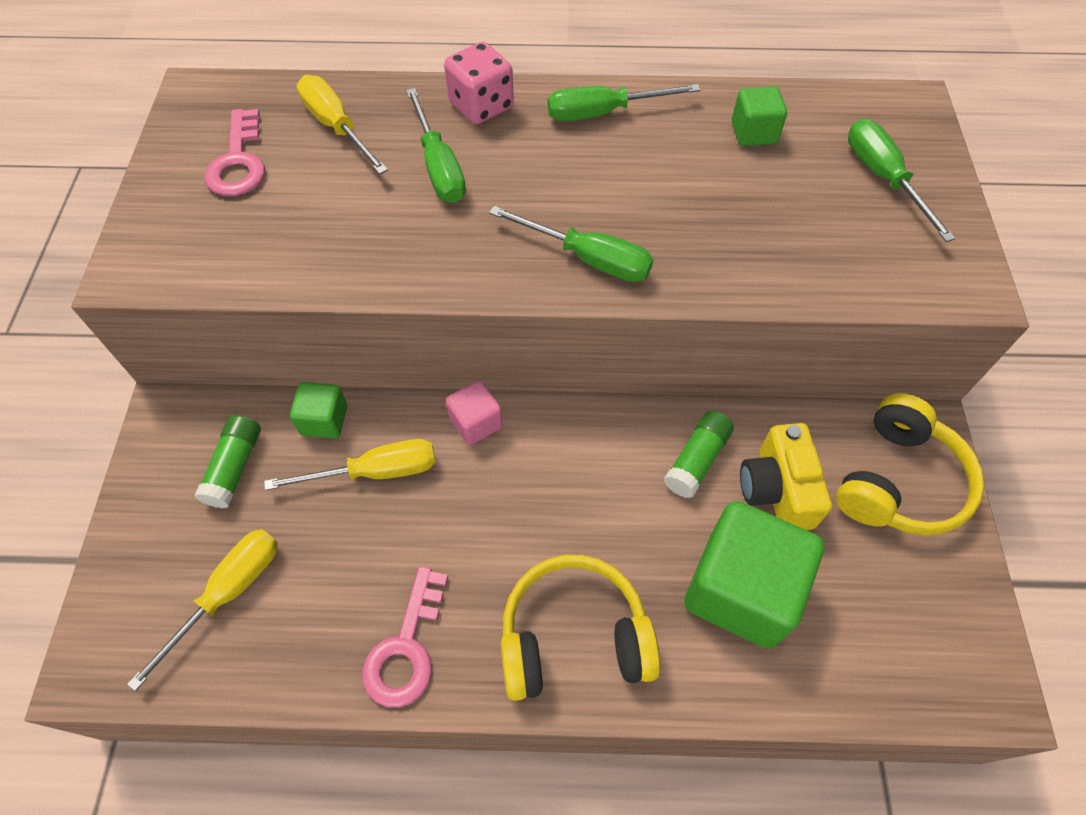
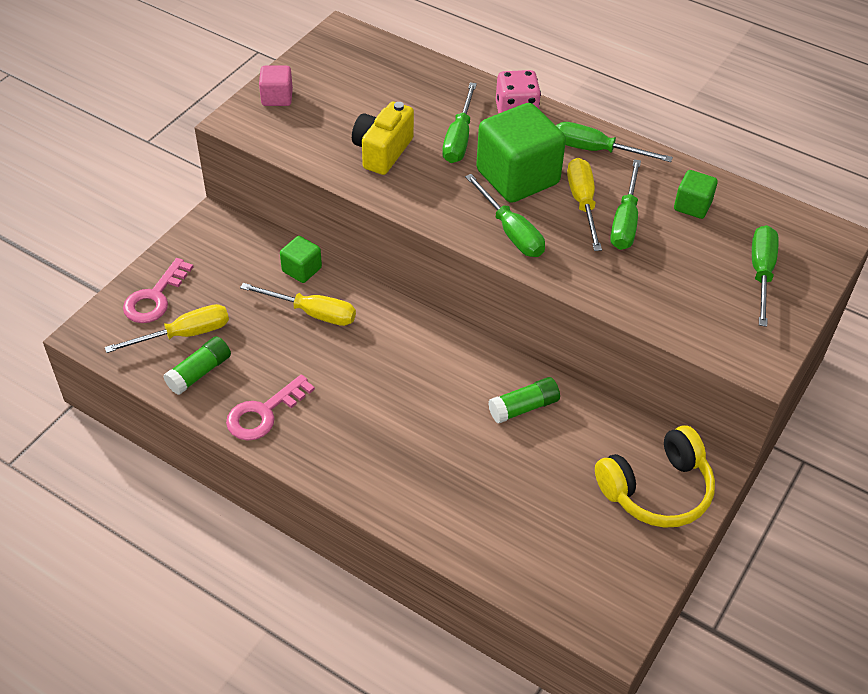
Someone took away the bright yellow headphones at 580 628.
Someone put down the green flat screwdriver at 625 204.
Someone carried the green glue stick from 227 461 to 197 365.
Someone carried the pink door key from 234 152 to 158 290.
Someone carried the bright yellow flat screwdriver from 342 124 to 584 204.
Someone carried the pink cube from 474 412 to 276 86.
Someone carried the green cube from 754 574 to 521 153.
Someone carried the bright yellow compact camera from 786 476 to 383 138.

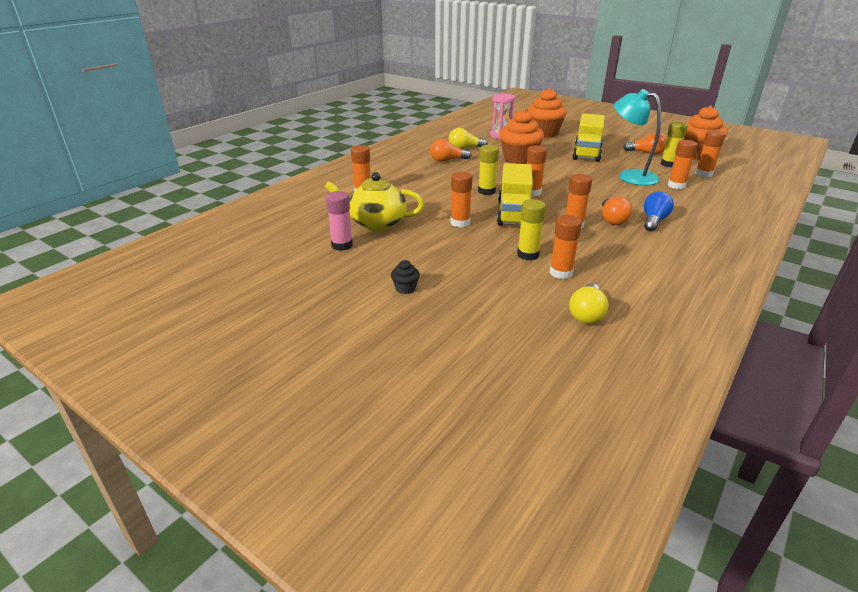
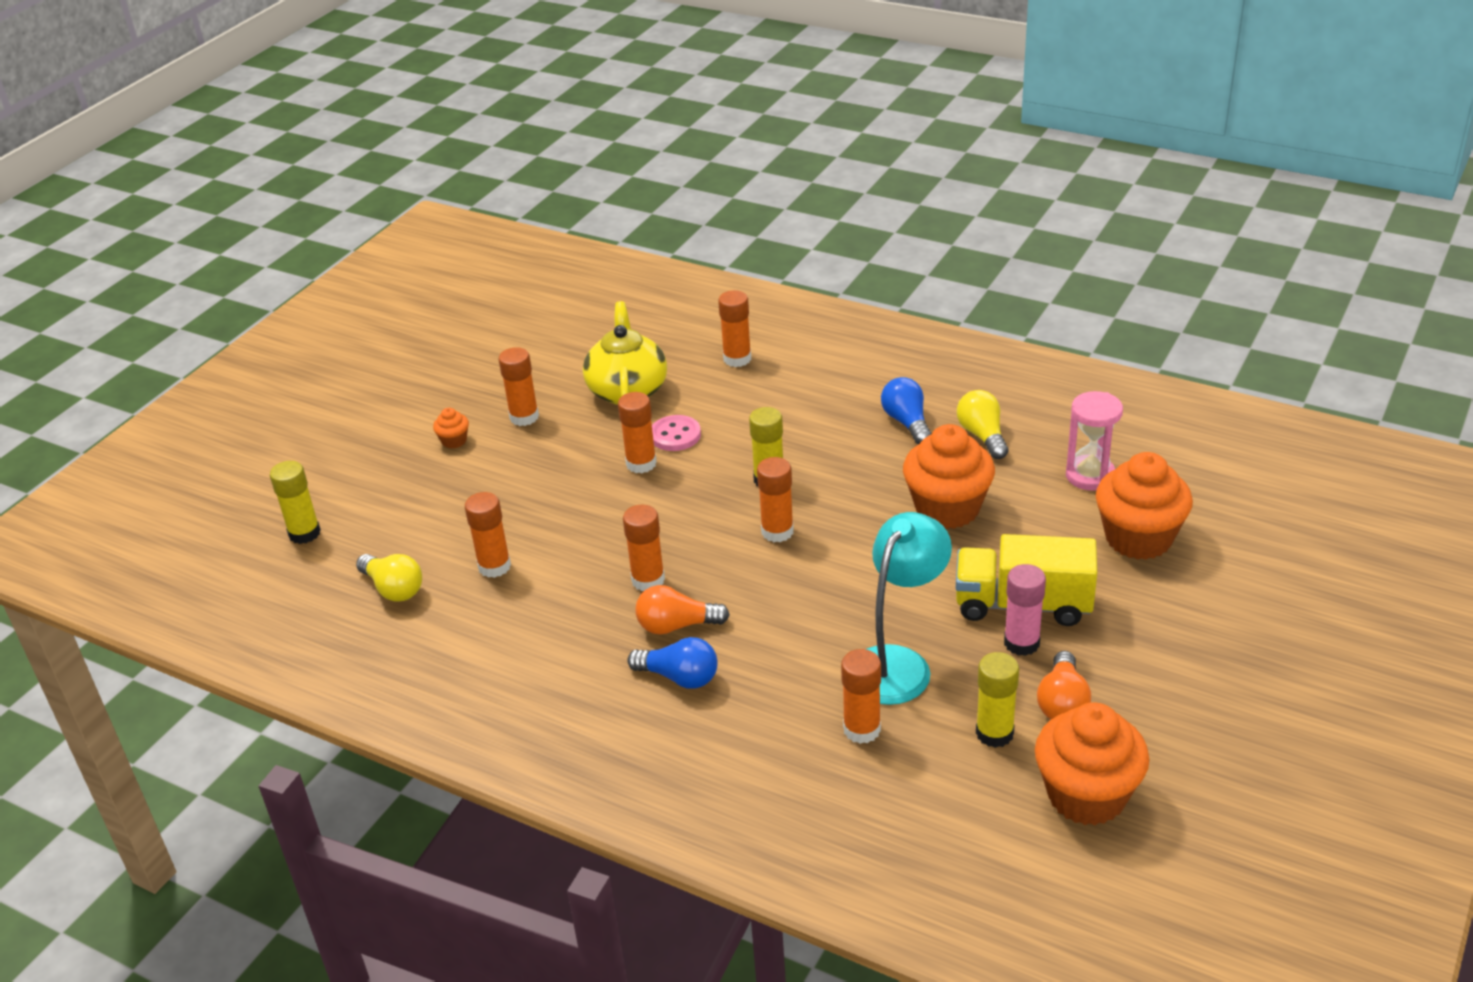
Someone took away the bright yellow lorry at 515 194.
Someone put down the pink button at 676 433.
Someone carried the pink glue stick from 339 221 to 1025 610.
Someone carried the bright yellow glue stick from 531 229 to 295 502.
Someone carried the orange glue stick from 710 153 to 518 386.
Someone repainted the jet-black fairy cake at 405 277, which became the orange fairy cake at 451 428.
Someone repainted the orange lightbulb at 450 150, which became the cobalt lightbulb at 906 410.
Someone rotated the bright yellow lightbulb at 588 303 by 150 degrees counterclockwise.

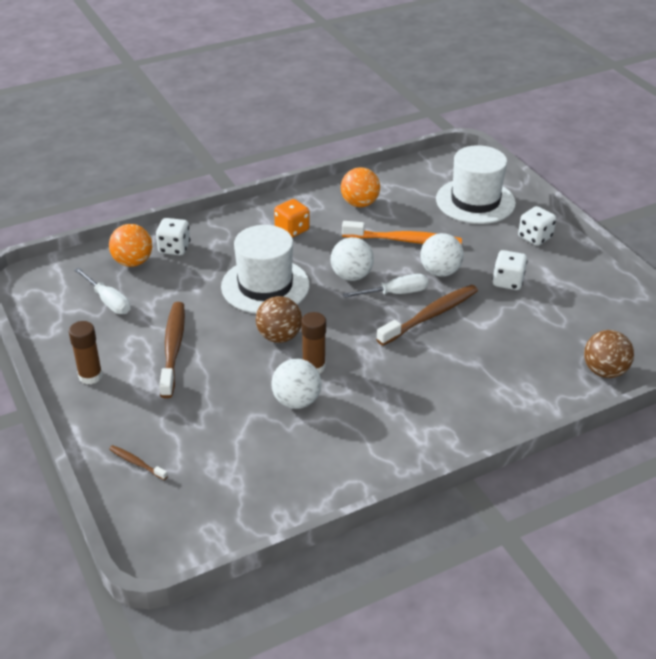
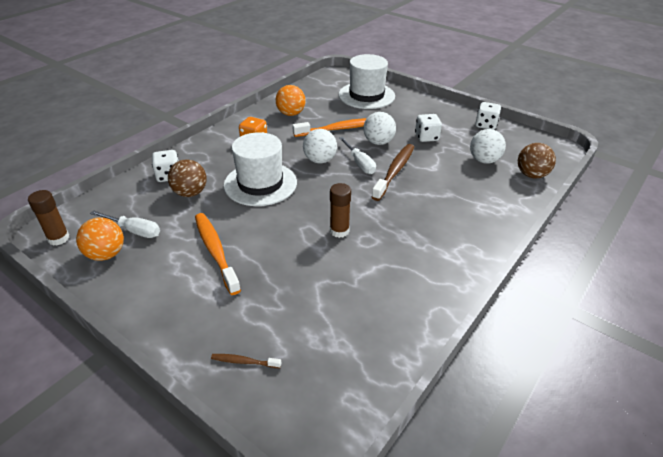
Someone carried the russet glue stick from 86 352 to 49 218.
Someone carried the orange ball from 130 245 to 100 239.
Someone carried the russet ball from 279 319 to 187 178.
Someone carried the white ball from 296 384 to 488 146.
Someone carried the white die from 537 226 to 488 116.
Someone repainted the russet toothbrush at 172 350, which became the orange toothbrush at 218 254.
Someone rotated the white flat screwdriver at 385 286 by 105 degrees clockwise.

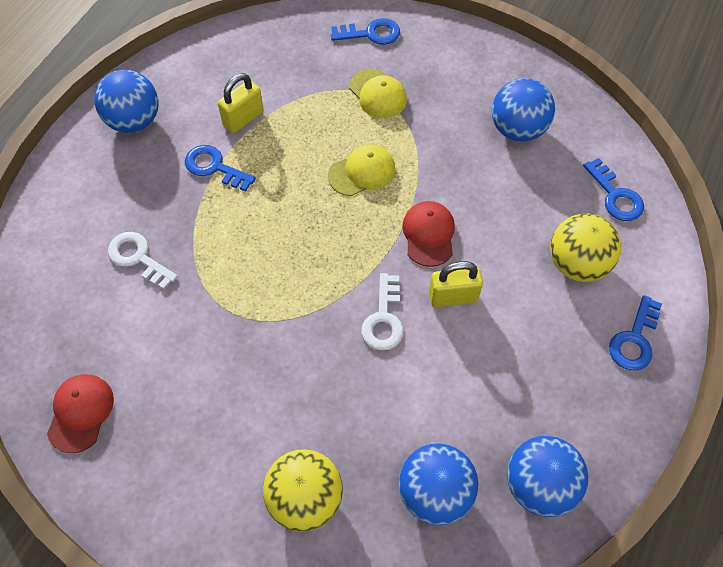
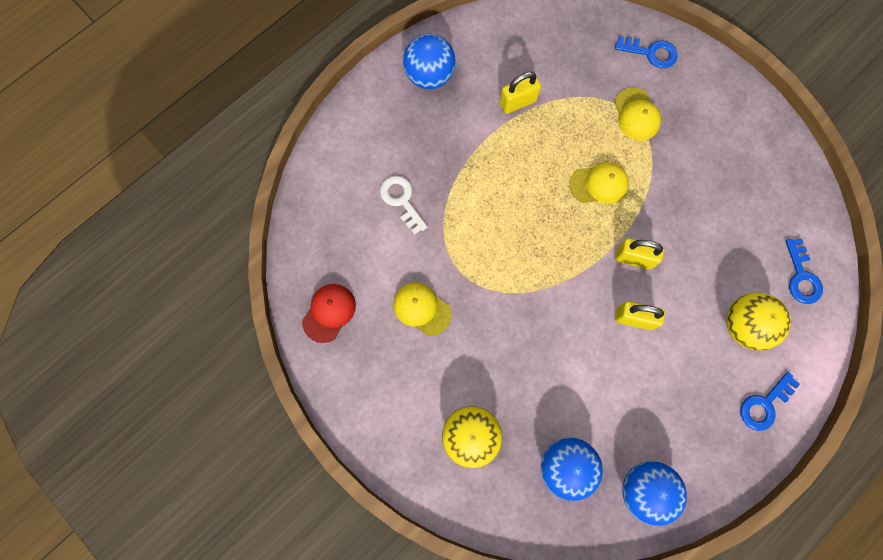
Someone took away the cobalt door key at 220 168.
Someone took away the white door key at 382 311.
Someone took away the cobalt ball at 523 110.
Someone put down the bright yellow peaked cap at 422 309.
Someone swapped the crimson peaked cap at 428 234 for the bright yellow lock at 639 254.

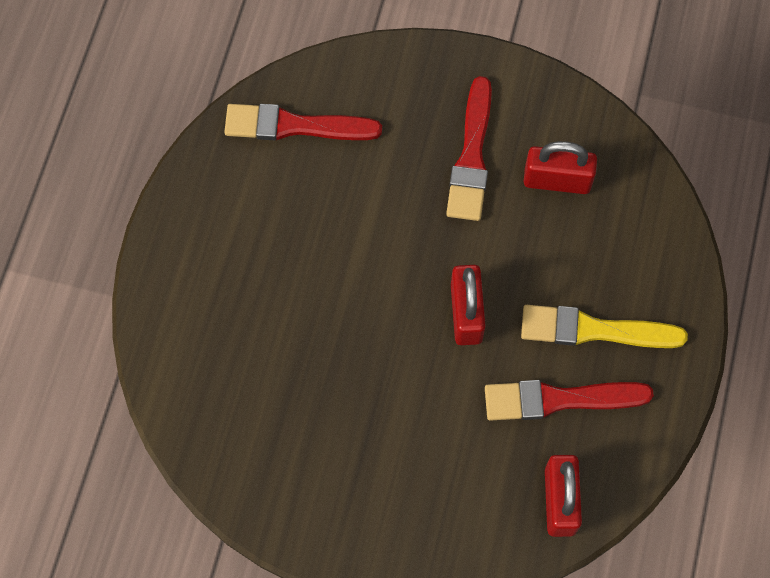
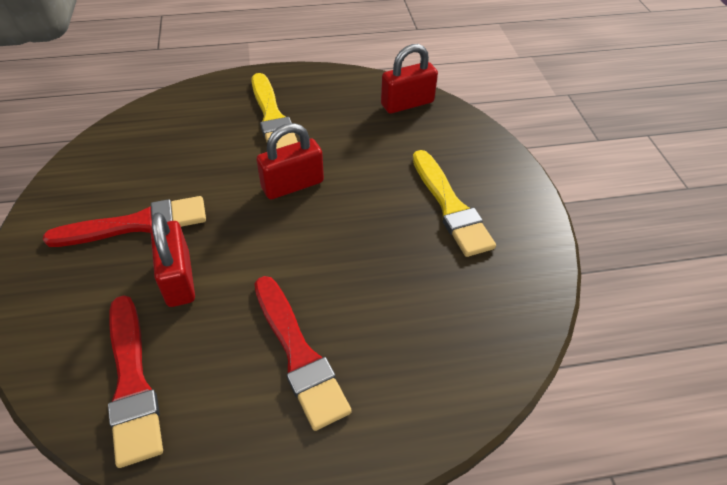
Someone put down the bright yellow paint brush at 454 203.
Someone carried the crimson paint brush from 569 400 to 303 353.
Someone carried the crimson lock from 560 167 to 172 259.

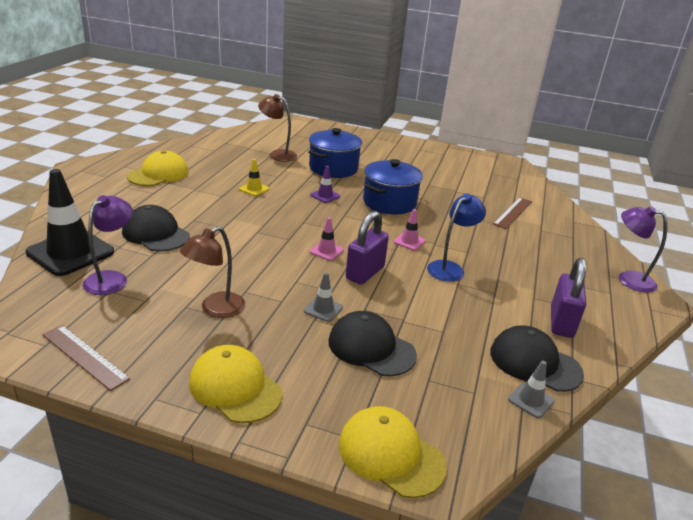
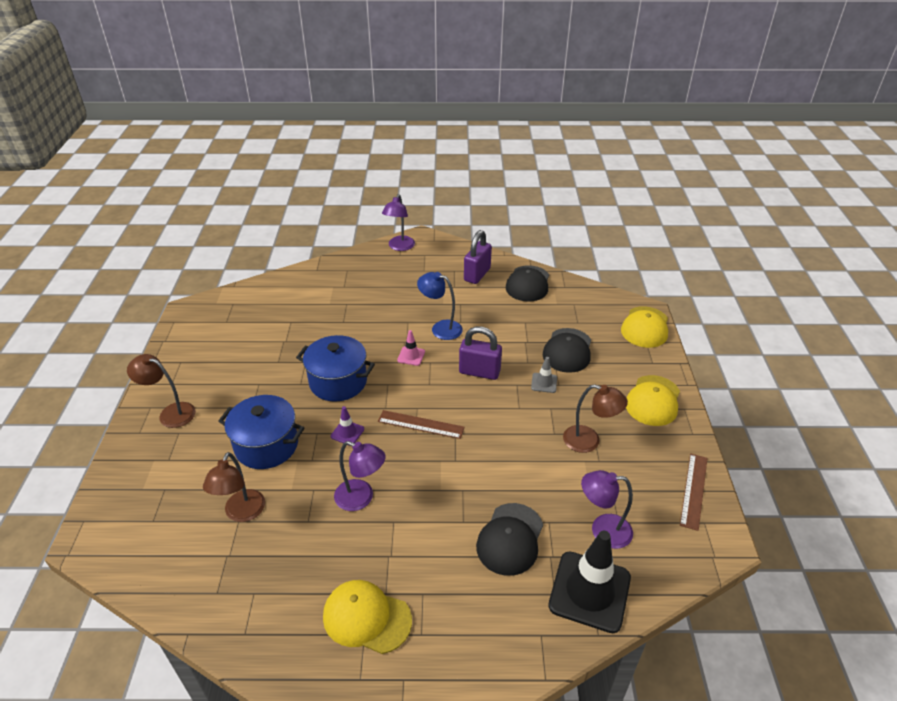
Someone took away the pink road cone at 327 239.
Someone took away the grey road cone at 531 389.
Someone put down the russet reading lamp at 161 391.
Someone carried the russet ruler from 512 213 to 421 424.
Someone swapped the bright yellow road cone at 254 177 for the violet reading lamp at 360 476.
Someone rotated the violet lock at 568 298 by 60 degrees counterclockwise.

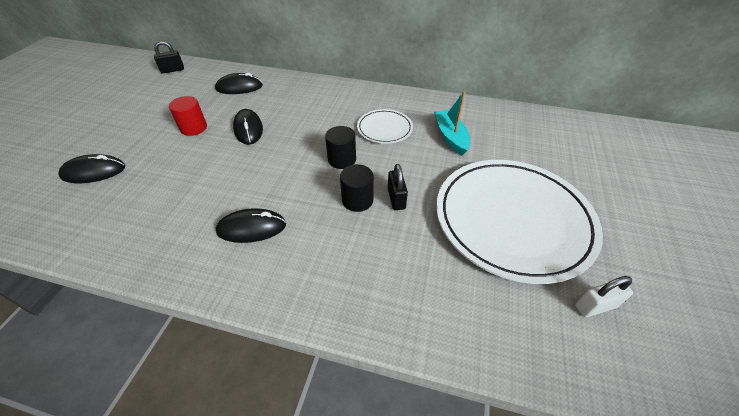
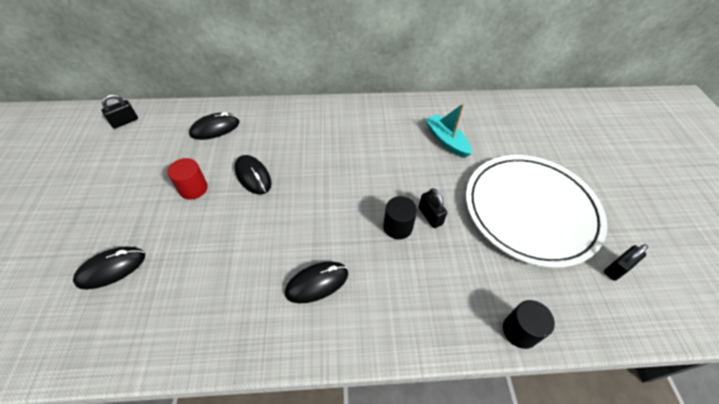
Someone took away the white dinner plate at 385 126.
Someone carried the jet-black cylinder from 340 147 to 529 324.
Someone repainted the white lock at 604 296, which became the jet-black lock at 626 262.

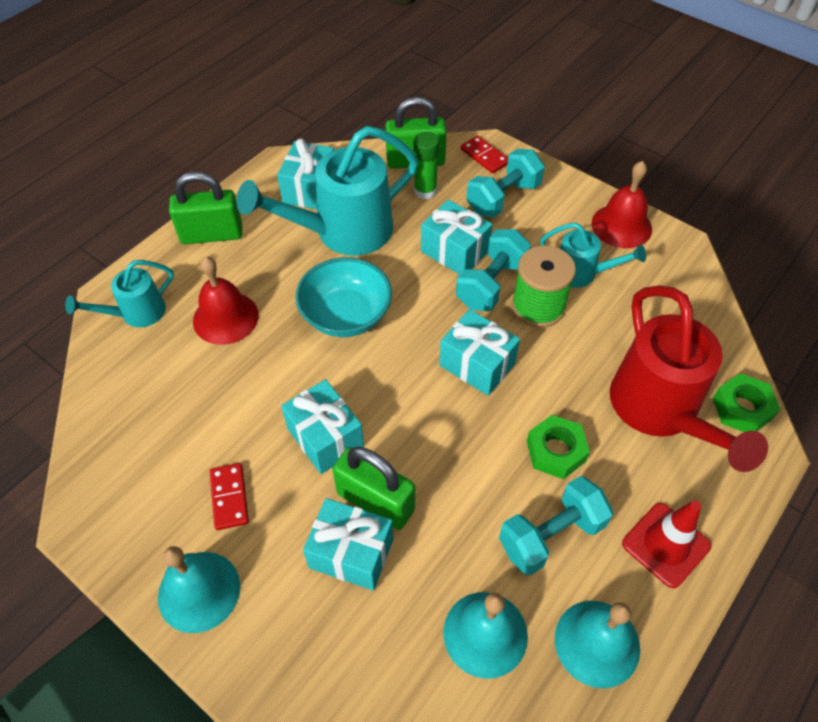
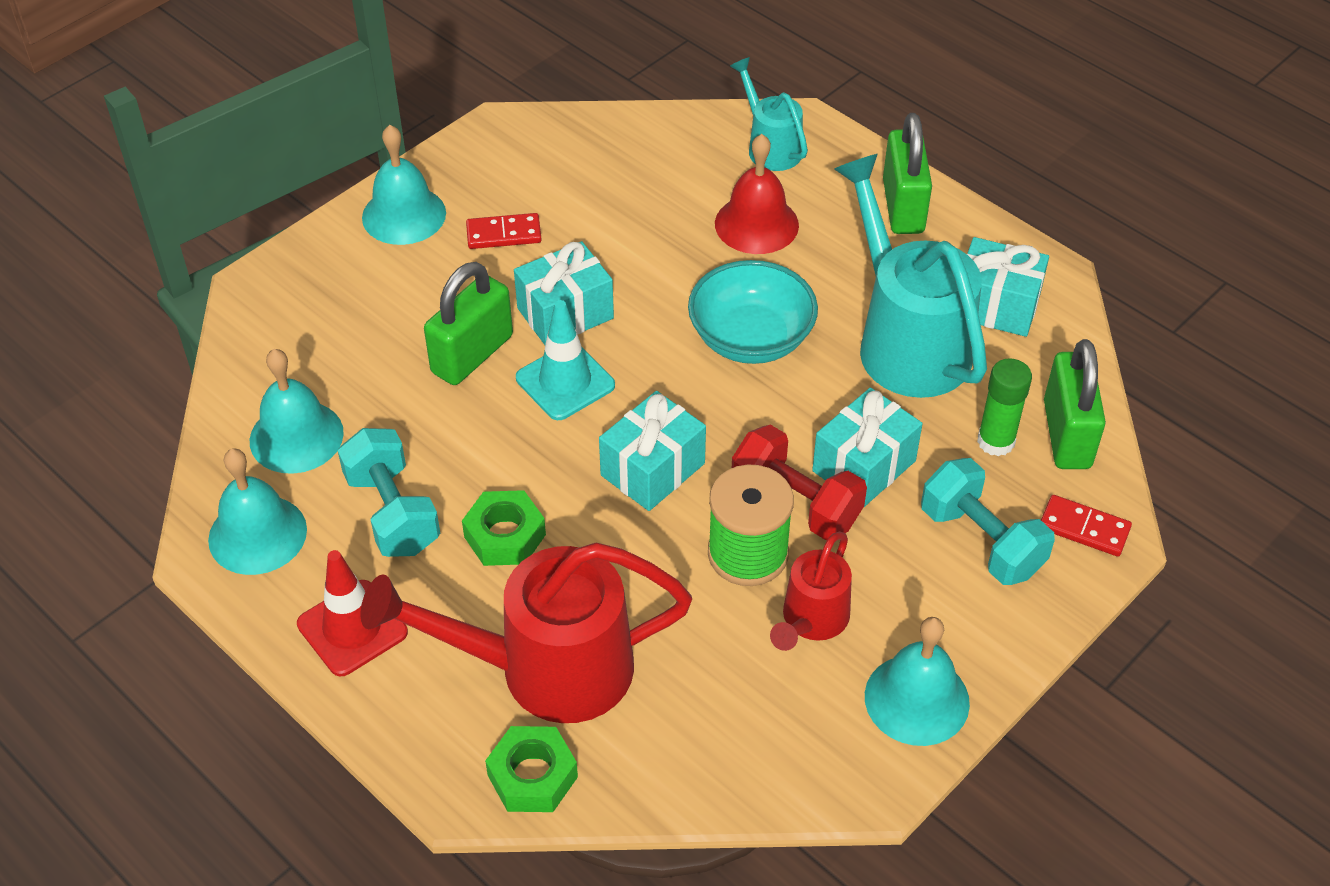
Someone took away the turquoise gift at 348 544.
Someone put down the turquoise road cone at 565 360.
Someone repainted the turquoise hand weight at 493 270, which became the crimson hand weight at 799 483.
Someone repainted the turquoise watering can at 593 255, which became the crimson watering can at 811 591.
Someone repainted the crimson school bell at 621 204, which became the turquoise school bell at 917 681.
Someone rotated the crimson domino piece at 484 154 by 60 degrees clockwise.

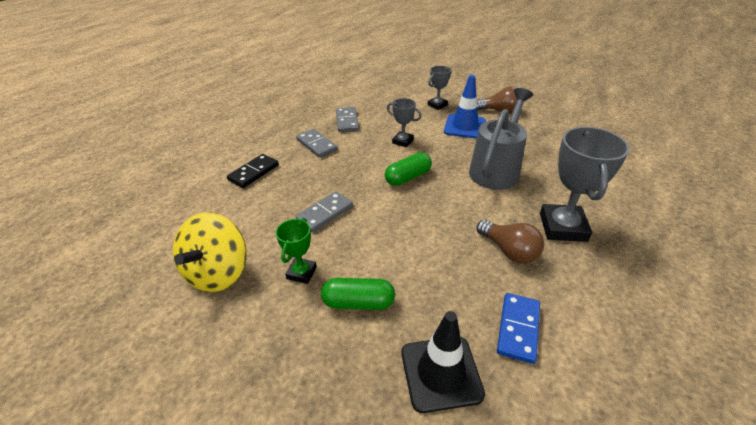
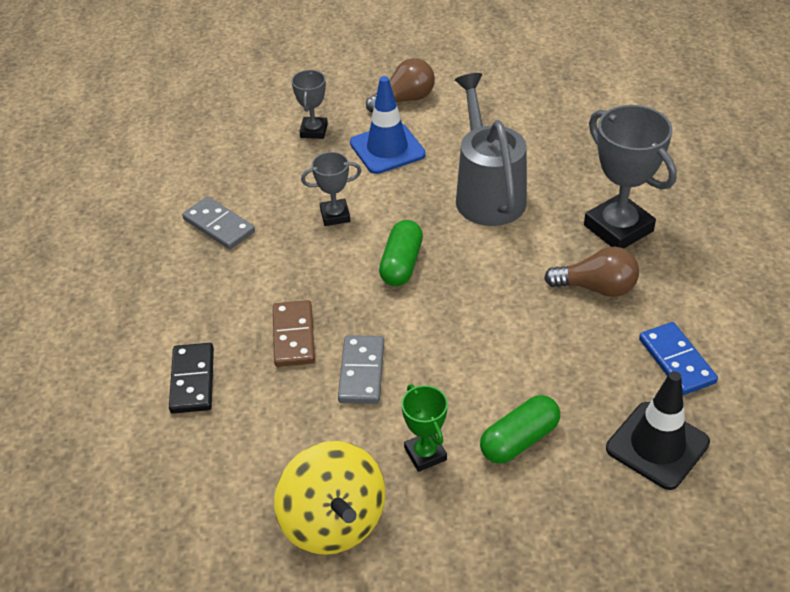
Someone took away the grey domino piece at 317 143.
Someone put down the russet domino piece at 294 333.

